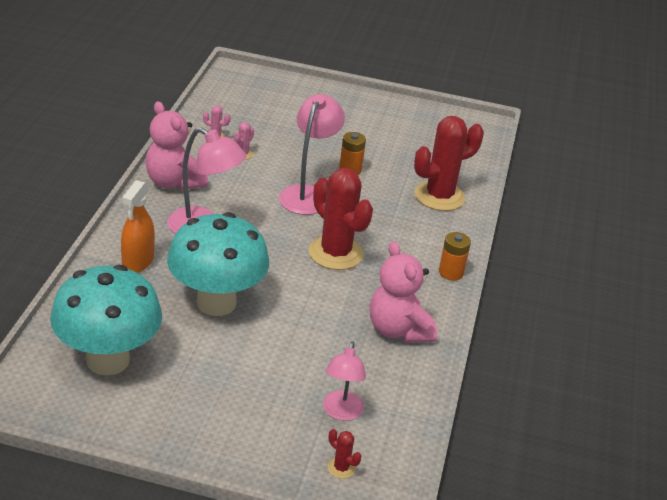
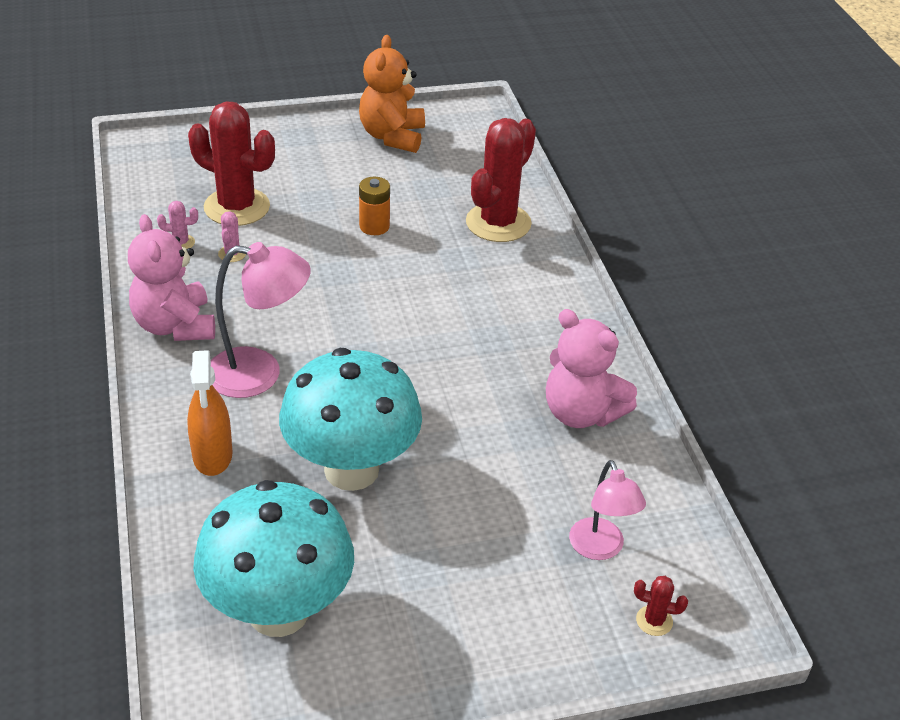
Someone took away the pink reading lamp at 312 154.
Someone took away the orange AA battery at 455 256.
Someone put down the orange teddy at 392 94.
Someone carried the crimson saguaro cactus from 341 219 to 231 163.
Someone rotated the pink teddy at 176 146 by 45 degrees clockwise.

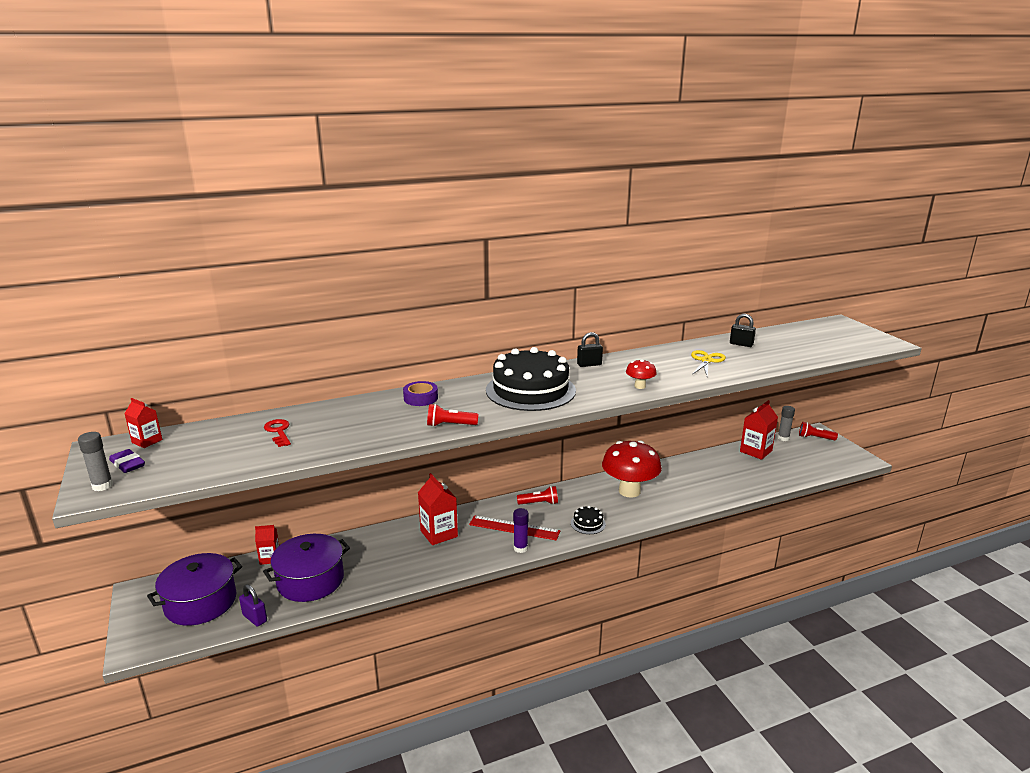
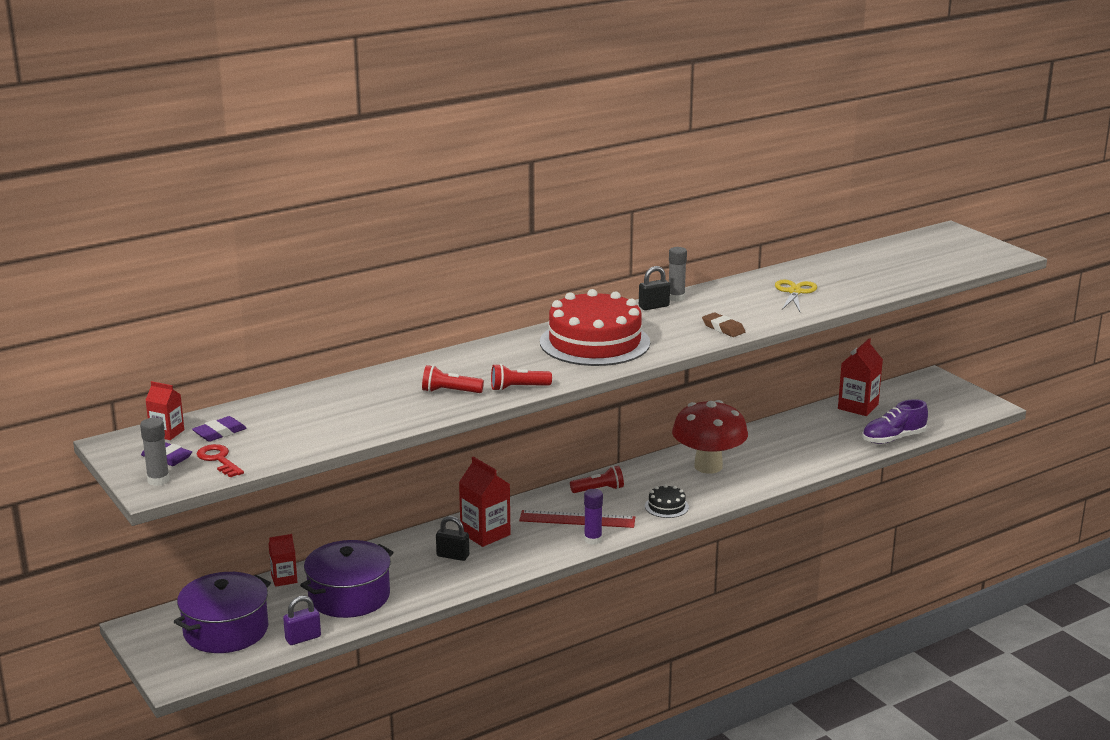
Someone took away the violet roll of tape at 420 393.
Someone put down the violet gum eraser at 219 429.
Someone put down the violet lace-up shoe at 895 421.
Someone carried the crimson door key from 277 433 to 220 460.
Someone carried the jet-black lock from 743 330 to 452 538.
Someone carried the grey glue stick from 786 423 to 678 274.
Someone carried the crimson flashlight from 818 431 to 453 379.
Someone swapped the crimson mushroom at 641 374 for the russet gum eraser at 723 324.
Someone repainted the jet-black layer cake at 531 379, which became the crimson layer cake at 595 327.
Someone rotated the violet lock at 253 605 by 60 degrees counterclockwise.

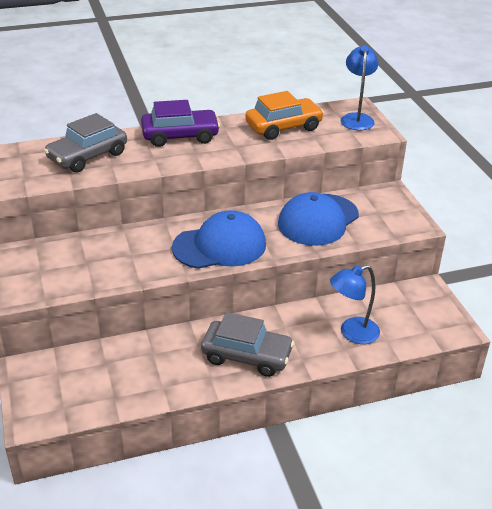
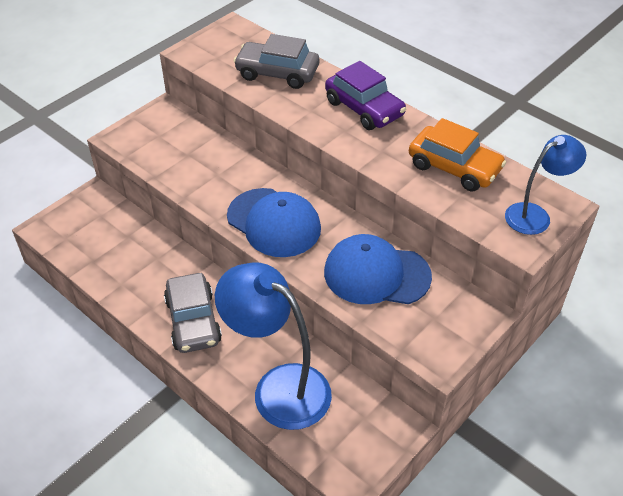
Someone scaled the cobalt reading lamp at 355 304 by 1.72.

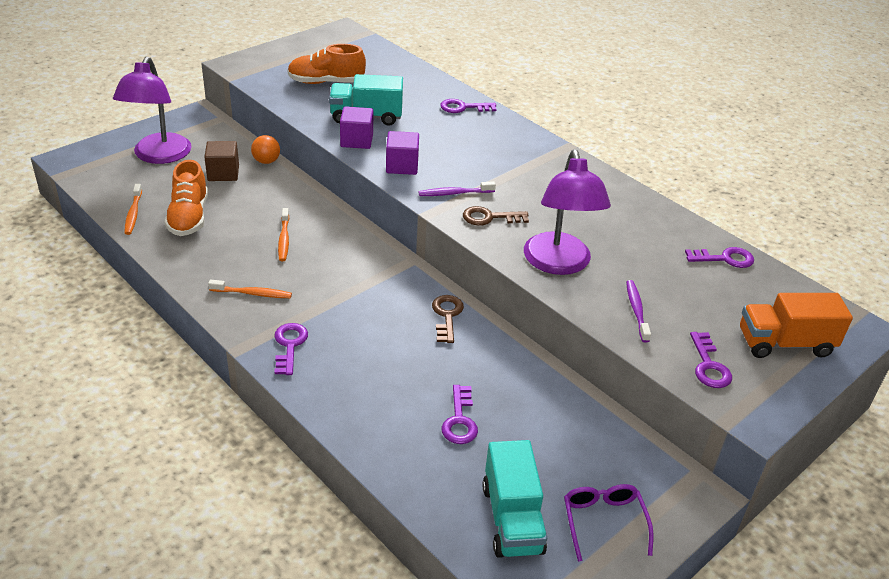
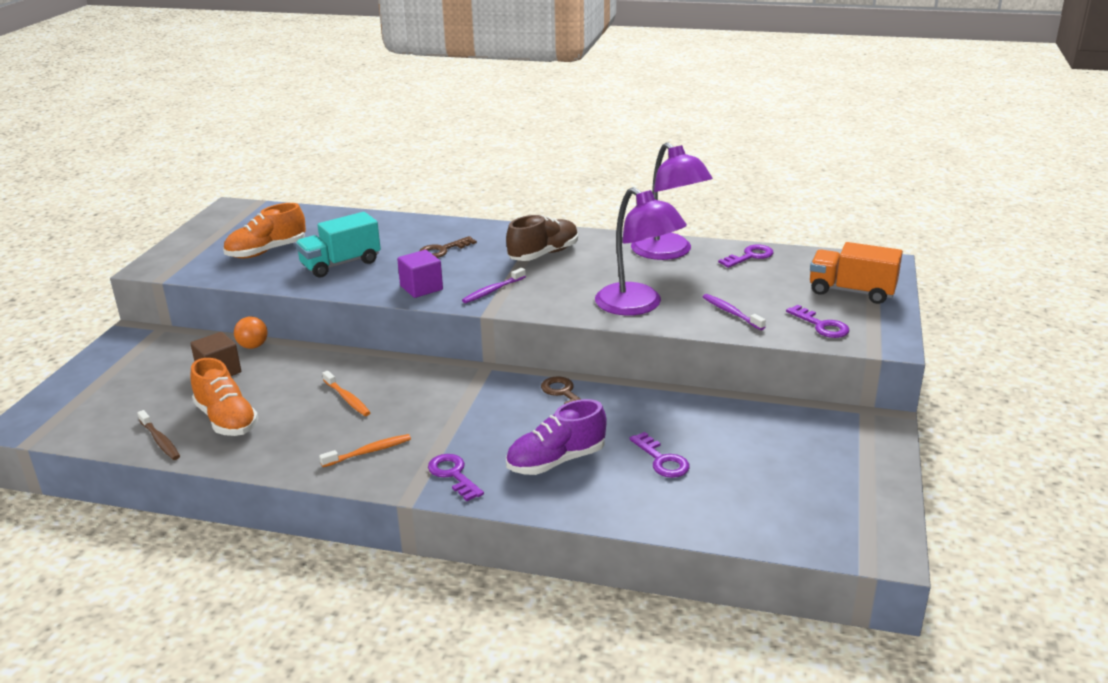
Someone took away the violet cube at 356 127.
Someone took away the violet door key at 468 106.
Someone took away the turquoise lorry at 514 499.
Someone took away the violet spectacles at 609 523.
Someone put down the russet lace-up shoe at 542 238.
Someone put down the violet lace-up shoe at 556 437.
Someone carried the violet reading lamp from 152 110 to 672 201.
Someone carried the russet door key from 496 216 to 448 247.
Someone repainted the orange toothbrush at 133 209, which became the russet toothbrush at 158 435.
Someone rotated the orange lorry at 796 325 by 60 degrees clockwise.

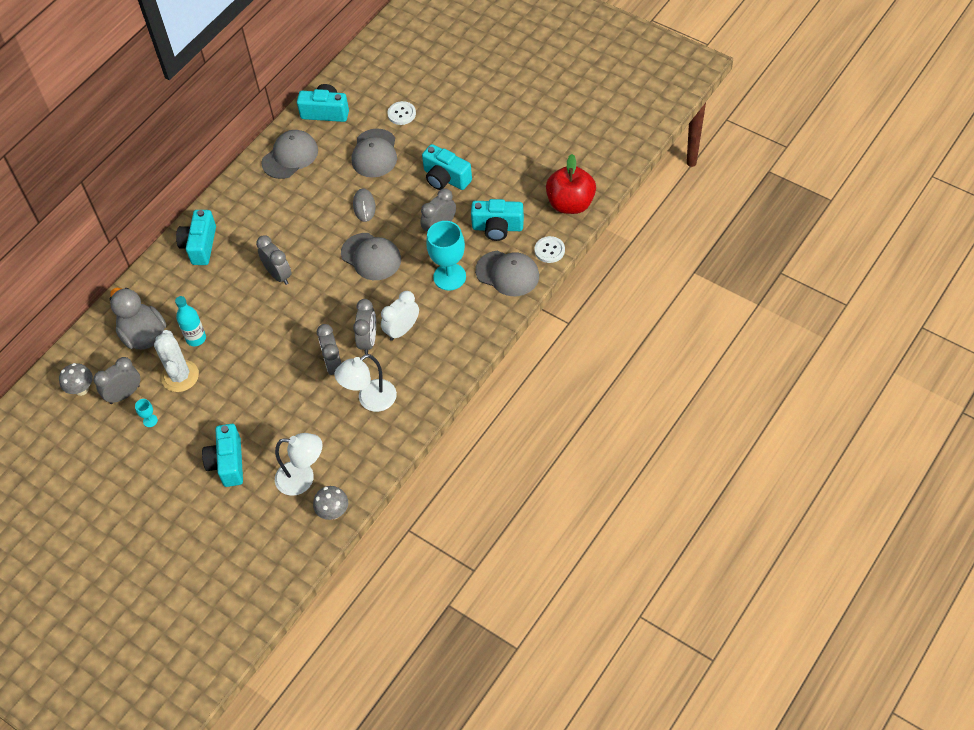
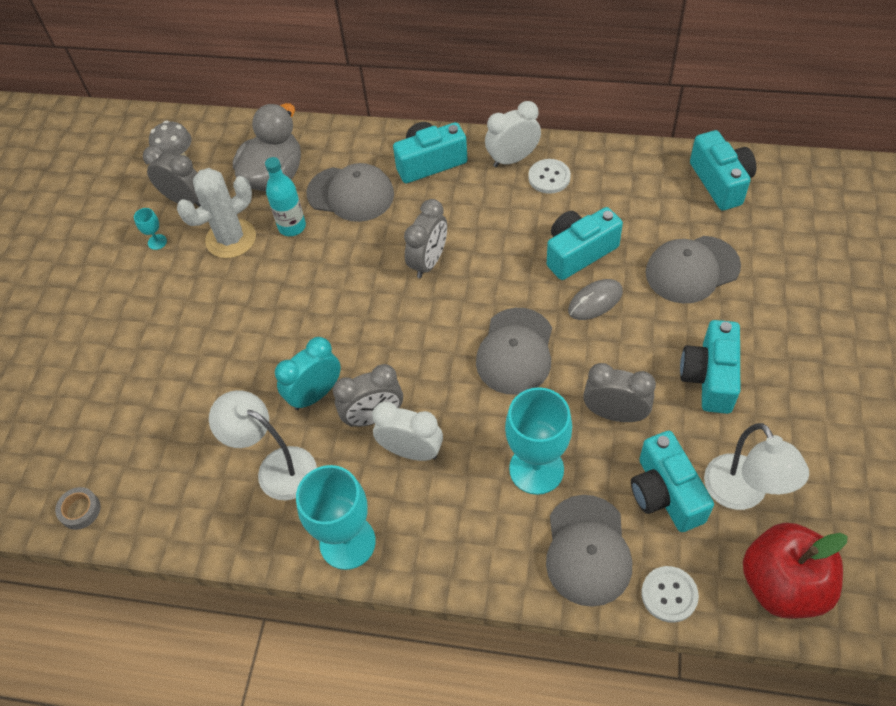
Someone put down the turquoise wine glass at 336 517.
Someone put down the white clock at 513 134.
Someone carried the turquoise compact camera from 222 455 to 585 243.
Someone carried the grey peaked cap from 289 154 to 350 192.
Someone carried the white reading lamp from 298 464 to 756 466.
Someone carried the white button from 401 113 to 549 176.
Someone swapped the grey mushroom at 330 503 for the grey roll of tape at 77 508.
Someone repainted the grey clock at 329 349, which became the turquoise clock at 308 373.

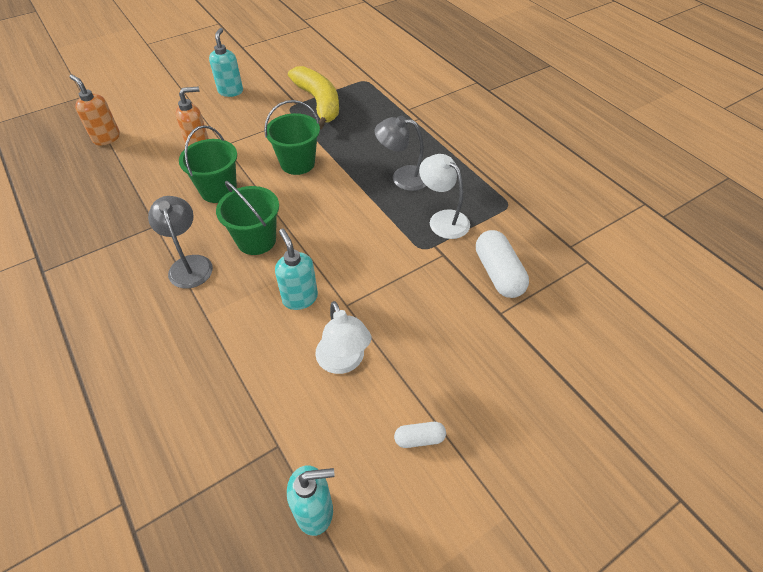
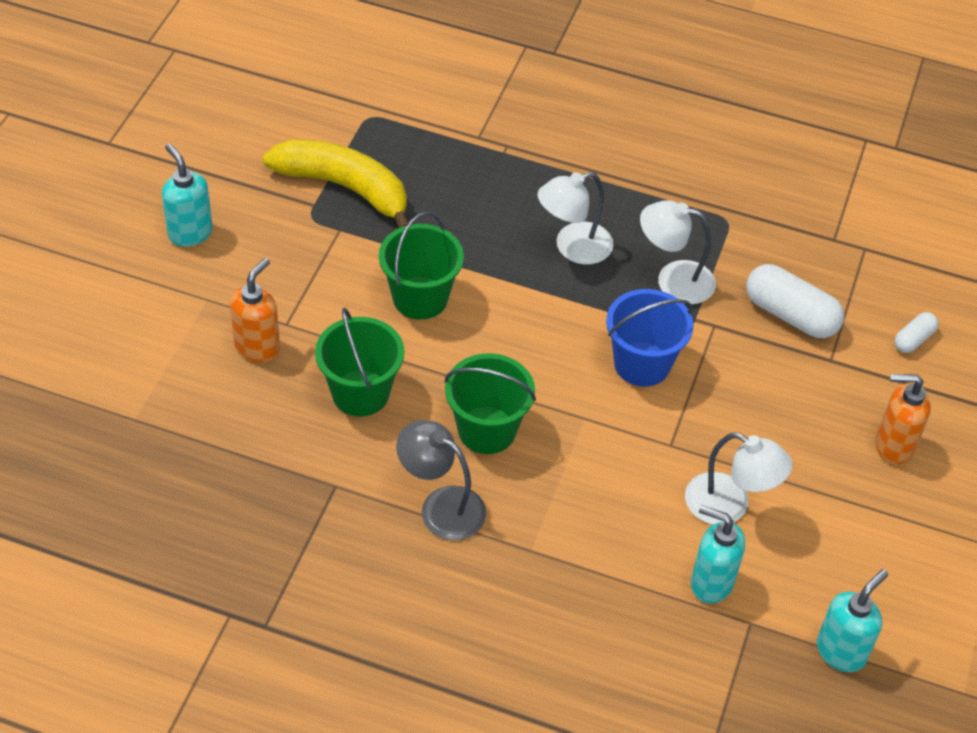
Someone put down the cobalt bucket at 649 338.
Someone carried the orange soap dispenser from 95 110 to 903 419.
Someone carried the turquoise soap dispenser from 296 269 to 718 554.
Someone carried the white capsule from 420 435 to 916 332.
Someone repainted the grey reading lamp at 400 153, which became the white reading lamp at 576 218.

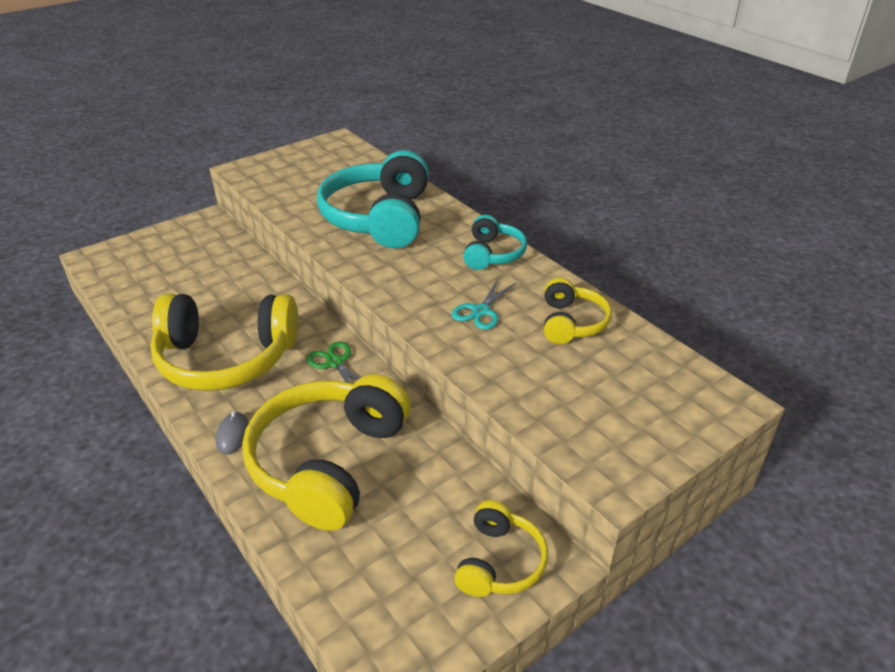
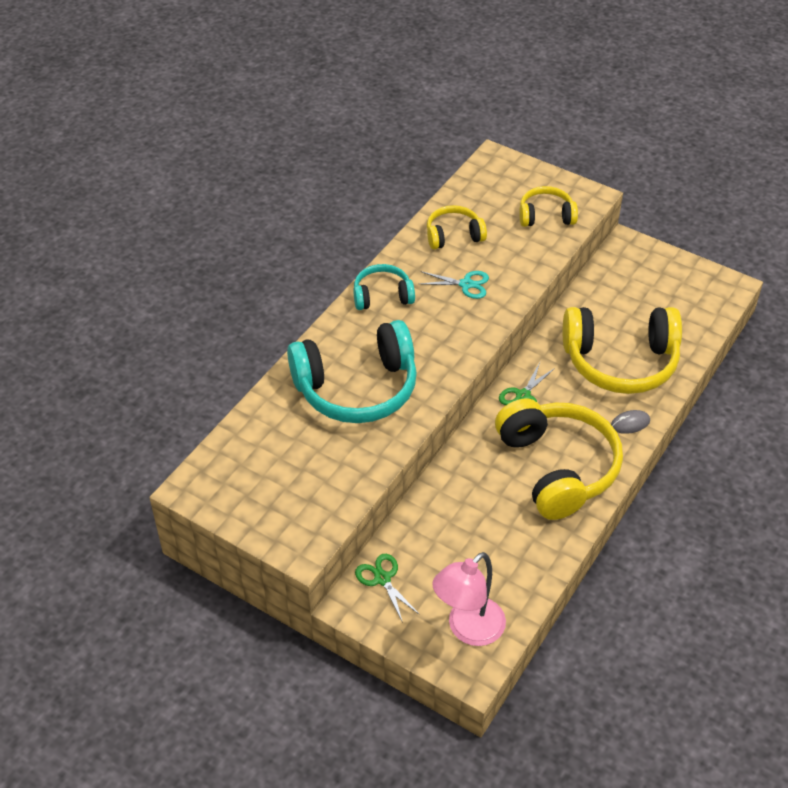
Someone put down the green shears at 387 588.
Someone put down the pink reading lamp at 469 599.
Someone carried the bright yellow headphones from 501 548 to 548 206.

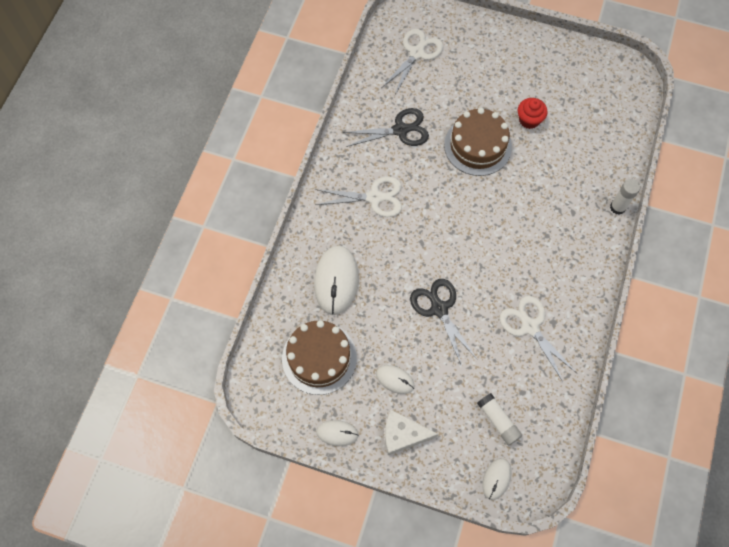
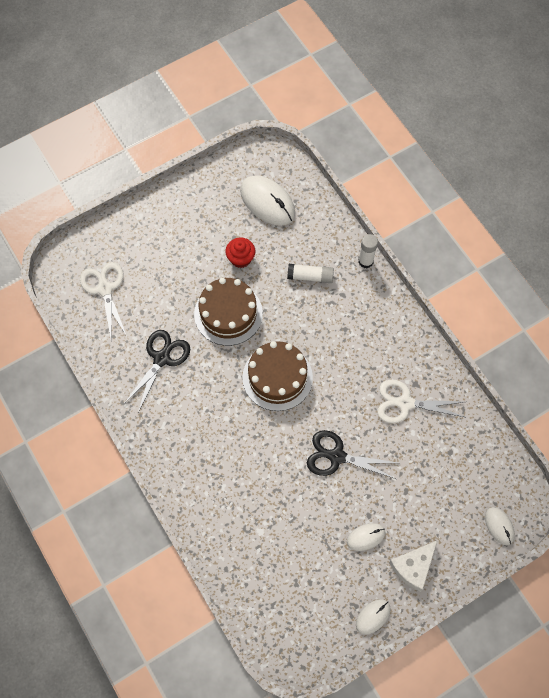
Someone took away the white shears at 358 197.
Someone carried the russet layer cake from 319 357 to 277 376.
Someone carried the white mouse from 336 280 to 267 200.
Someone carried the white glue stick from 499 419 to 310 273.

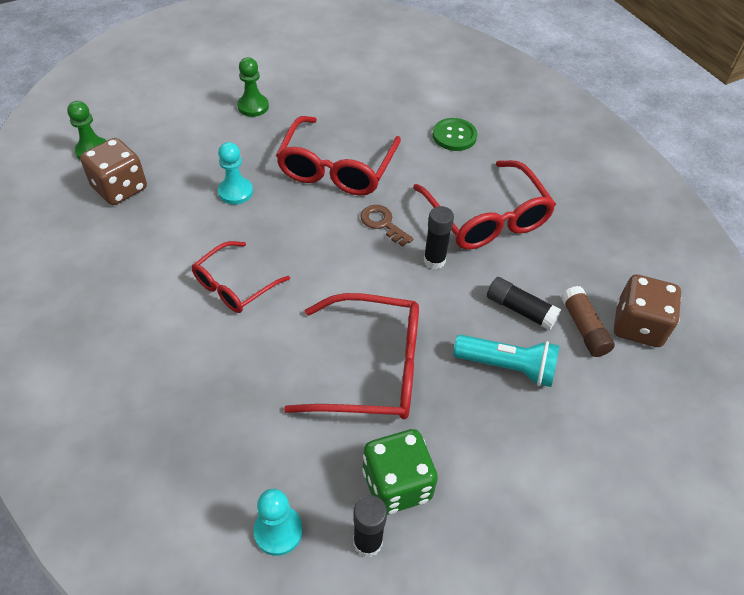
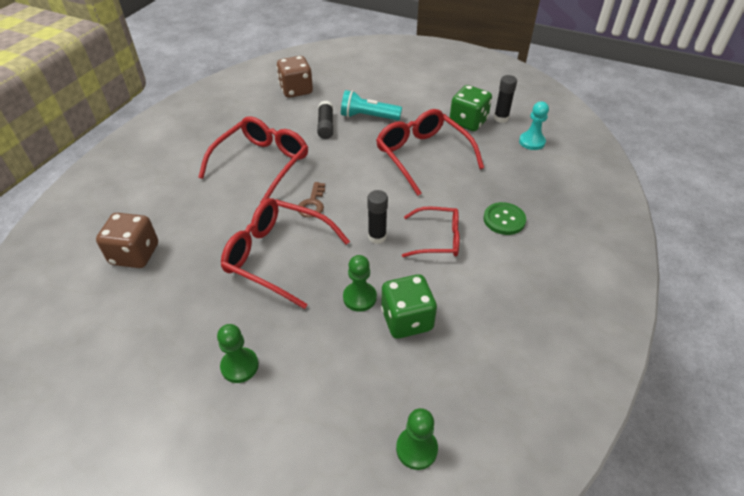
Someone took away the russet glue stick at 588 321.
Someone put down the green die at 409 306.
Someone carried the russet die from 113 171 to 127 240.
Someone carried the jet-black glue stick from 439 237 to 377 217.
Someone carried the green button from 455 134 to 504 218.
Someone repainted the turquoise pawn at 235 173, which became the green pawn at 360 283.
Someone rotated the crimson spectacles at 338 156 by 135 degrees counterclockwise.
Someone rotated the turquoise flashlight at 506 361 by 60 degrees counterclockwise.

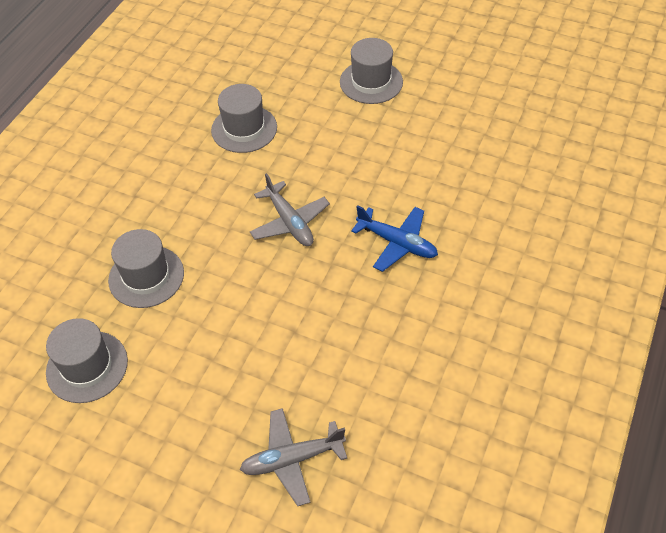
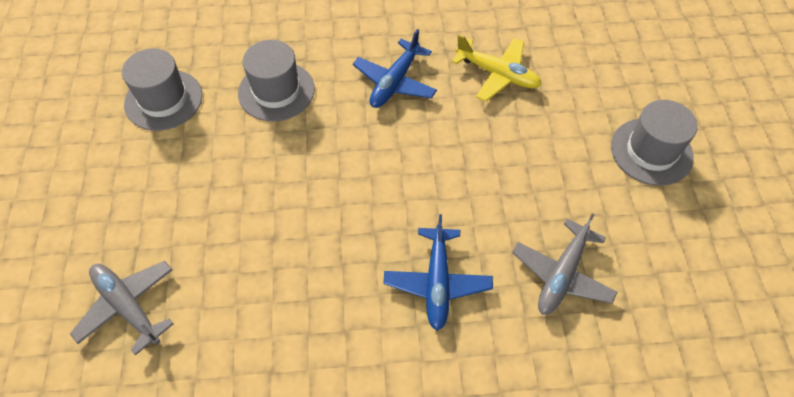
Someone put down the cobalt plane at 395 68.
Someone carried the grey plane from 290 209 to 564 264.
Someone swapped the grey top hat at 244 118 for the bright yellow plane at 497 68.

